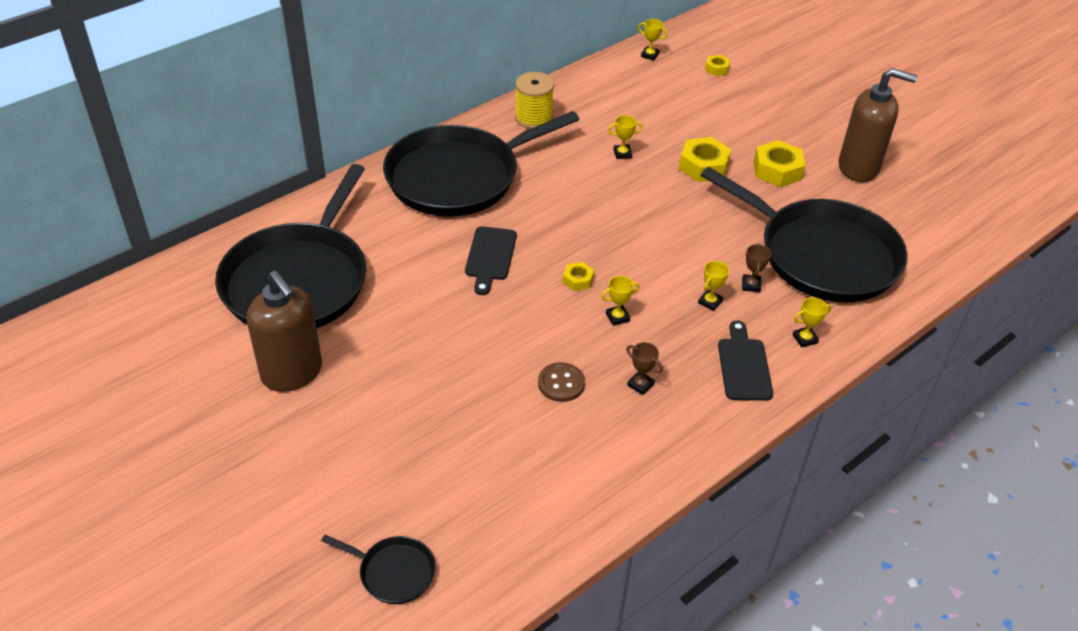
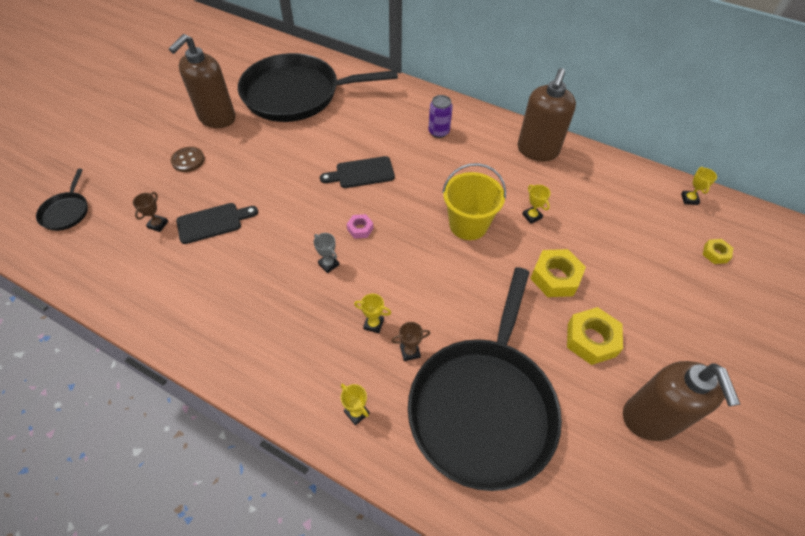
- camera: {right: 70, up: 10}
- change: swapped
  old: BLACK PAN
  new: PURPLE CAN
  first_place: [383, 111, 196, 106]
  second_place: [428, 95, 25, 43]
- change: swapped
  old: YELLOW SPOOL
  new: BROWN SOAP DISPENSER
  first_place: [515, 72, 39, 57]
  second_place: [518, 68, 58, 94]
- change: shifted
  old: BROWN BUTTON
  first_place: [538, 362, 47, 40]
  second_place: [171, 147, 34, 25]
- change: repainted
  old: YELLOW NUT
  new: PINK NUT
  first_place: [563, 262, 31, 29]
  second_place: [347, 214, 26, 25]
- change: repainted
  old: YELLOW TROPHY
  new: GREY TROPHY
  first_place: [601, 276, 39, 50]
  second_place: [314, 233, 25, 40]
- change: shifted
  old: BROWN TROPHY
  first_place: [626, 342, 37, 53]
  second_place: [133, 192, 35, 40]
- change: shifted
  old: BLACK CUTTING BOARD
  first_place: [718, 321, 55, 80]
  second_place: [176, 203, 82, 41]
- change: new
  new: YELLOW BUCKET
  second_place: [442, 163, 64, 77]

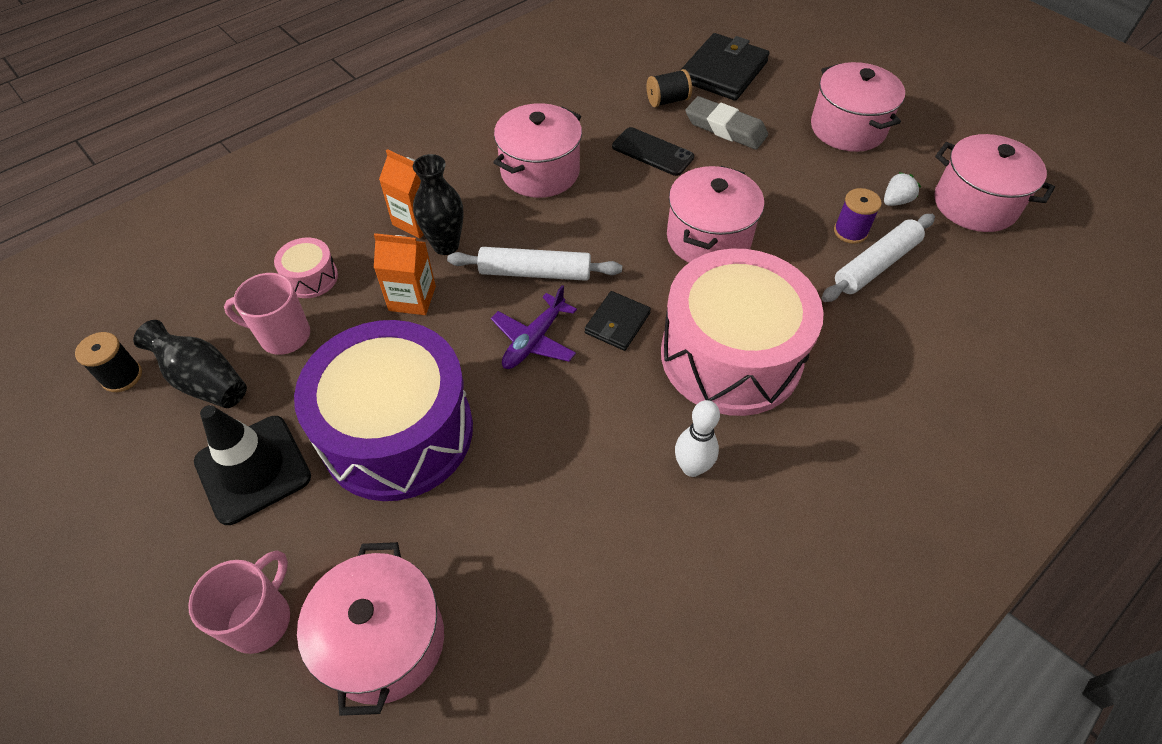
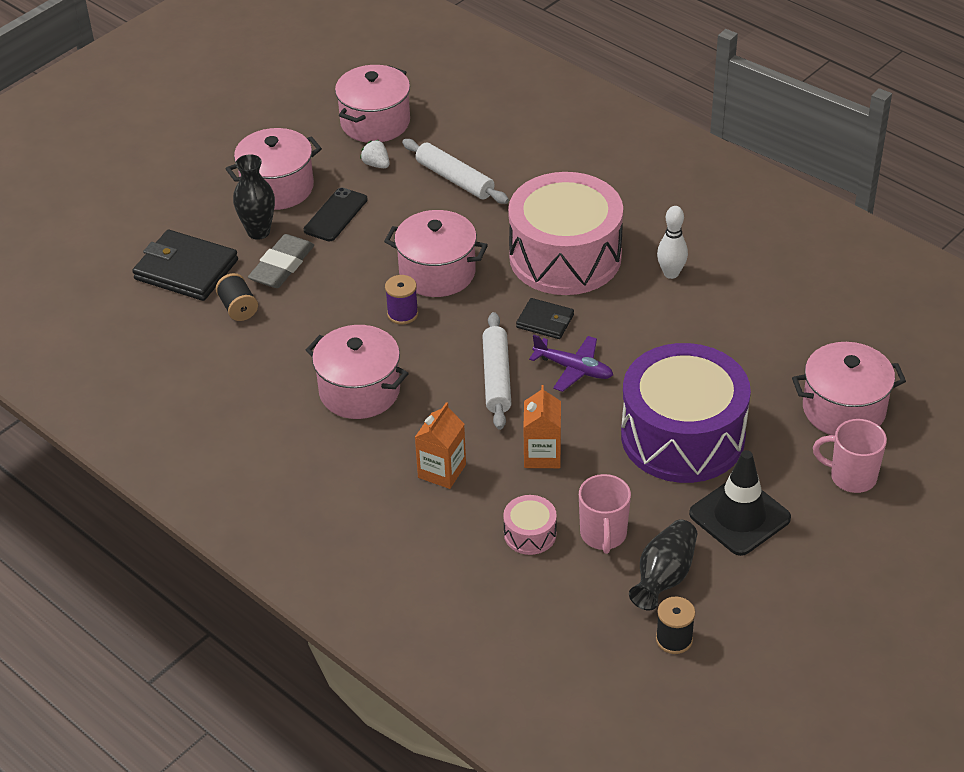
- camera: {right: -95, up: -10}
- change: shifted
  old: BLACK VASE
  first_place: [413, 154, 50, 101]
  second_place: [233, 154, 42, 86]
- change: shifted
  old: BLACK PHONE
  first_place: [612, 127, 82, 49]
  second_place: [304, 187, 64, 54]
- change: shifted
  old: PURPLE SPOOL
  first_place: [834, 188, 48, 56]
  second_place: [385, 275, 33, 49]

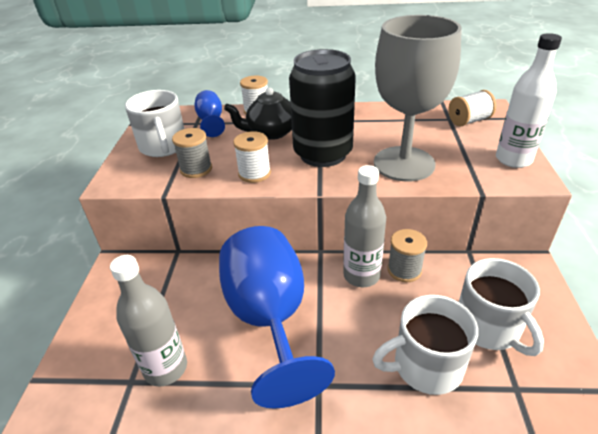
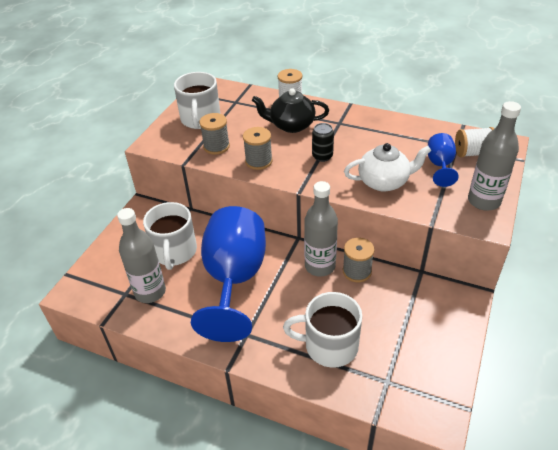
- camera: {right: 20, up: 5}
- change: shifted
  old: BLUE GOBLET
  first_place: [195, 90, 30, 47]
  second_place: [428, 133, 31, 54]
- change: repainted
  old: WHITE SPOOL
  new: GREY SPOOL
  first_place: [233, 131, 38, 52]
  second_place: [243, 127, 30, 43]
- change: scaled
  old: BLACK CAN
  first_place: [289, 49, 67, 118]
  second_place: [312, 123, 22, 39]
  factor: 0.41
- change: swapped
  old: GREY GOBLET
  new: WHITE TEAPOT
  first_place: [374, 15, 88, 166]
  second_place: [344, 143, 87, 49]
- change: shifted
  old: WHITE MUG
  first_place: [459, 258, 85, 98]
  second_place: [143, 202, 54, 68]
- change: repainted
  old: WHITE BOTTLE
  new: GREY BOTTLE
  first_place: [496, 33, 66, 135]
  second_place: [468, 101, 53, 110]

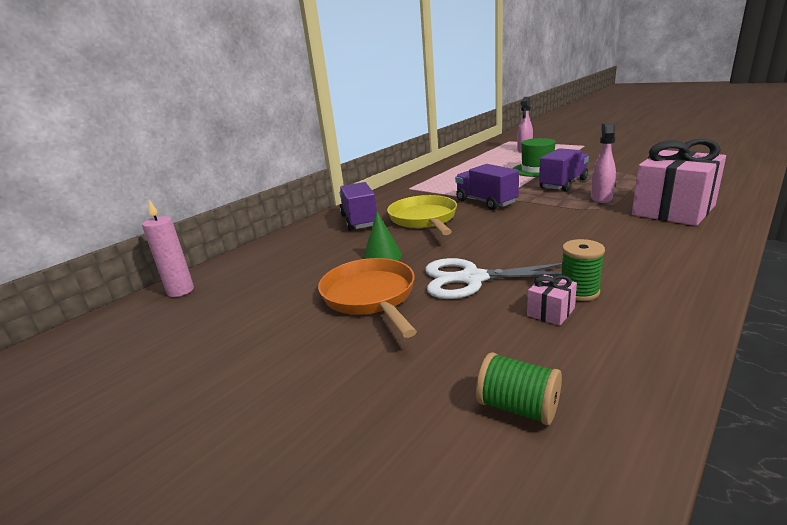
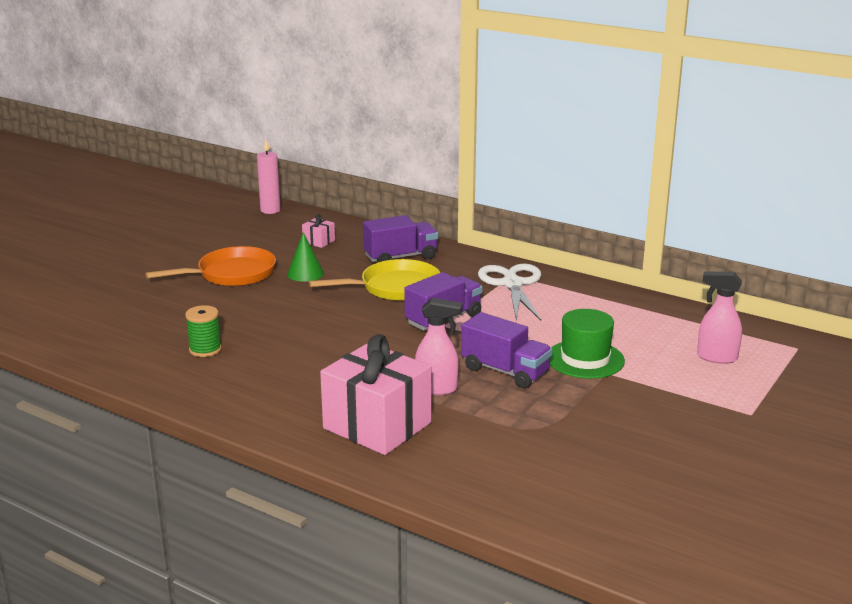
- camera: {right: 80, up: 0}
- change: shifted
  old: WHITE SCISSORS
  first_place: [425, 258, 137, 41]
  second_place: [478, 264, 63, 57]
- change: gone
  old: GREEN SPOOL
  first_place: [476, 352, 86, 73]
- change: shifted
  old: PINK GIFT
  first_place: [527, 275, 50, 51]
  second_place: [302, 214, 33, 34]

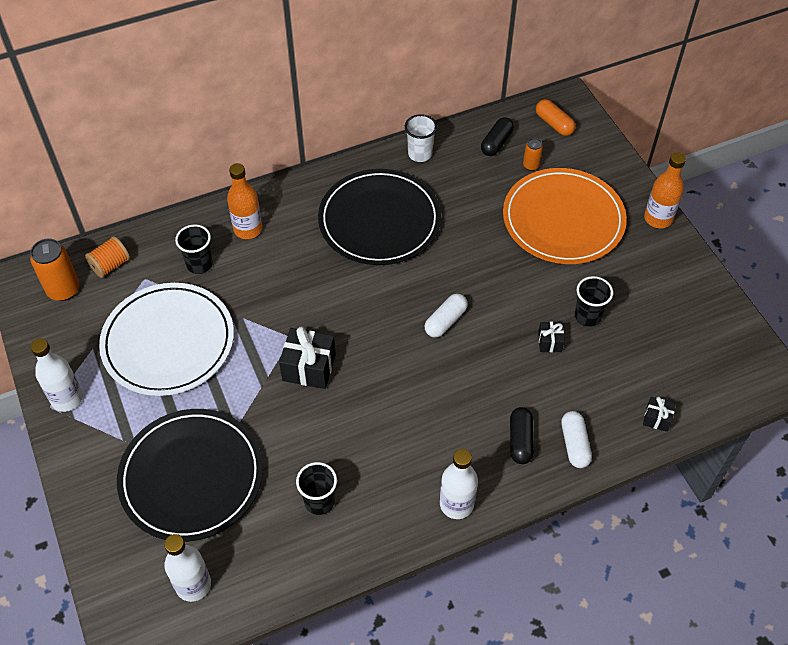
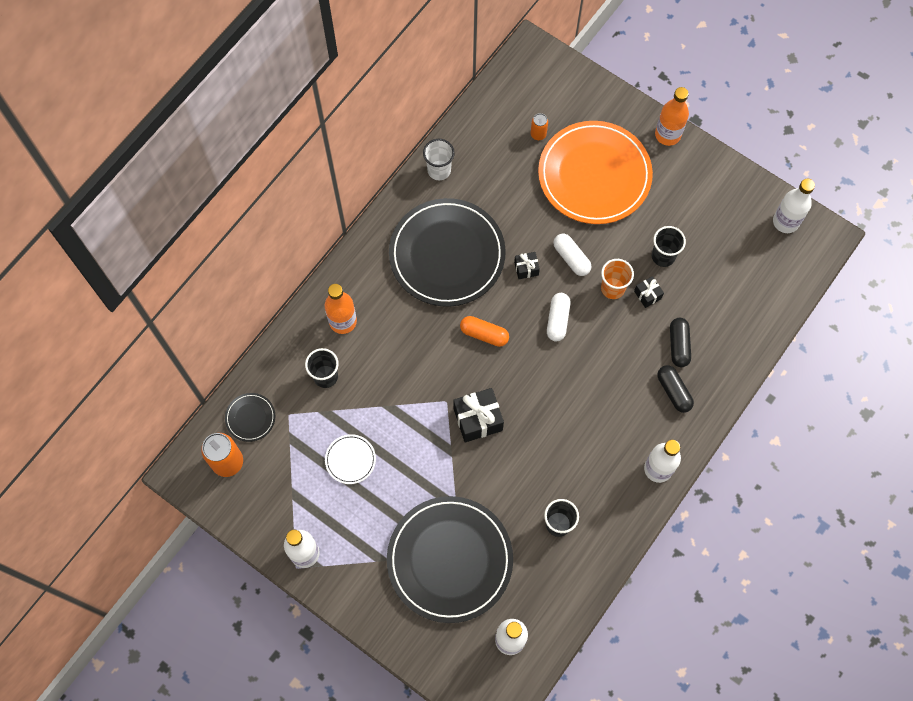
- camera: {right: -30, up: 15}
- change: swapped
  old: ORANGE SPOOL
  new: BLACK PLATE
  first_place: [85, 236, 45, 42]
  second_place: [225, 393, 51, 49]
- change: scaled
  old: WHITE PLATE
  first_place: [99, 283, 135, 113]
  second_place: [325, 434, 51, 50]
  factor: 0.42
- change: shifted
  old: BLACK CAPSULE
  first_place: [481, 117, 33, 39]
  second_place: [670, 318, 21, 49]
- change: shifted
  old: ORANGE CAPSULE
  first_place: [536, 99, 40, 37]
  second_place: [460, 316, 49, 31]
- change: shifted
  old: WHITE CAPSULE
  first_place: [561, 411, 31, 57]
  second_place: [553, 234, 39, 42]
- change: shifted
  old: BLACK GIFT
  first_place: [643, 396, 33, 36]
  second_place: [514, 252, 26, 27]
- change: new
  new: ORANGE CUP
  second_place: [601, 259, 33, 40]
- change: new
  new: WHITE BOTTLE
  second_place: [773, 179, 42, 54]

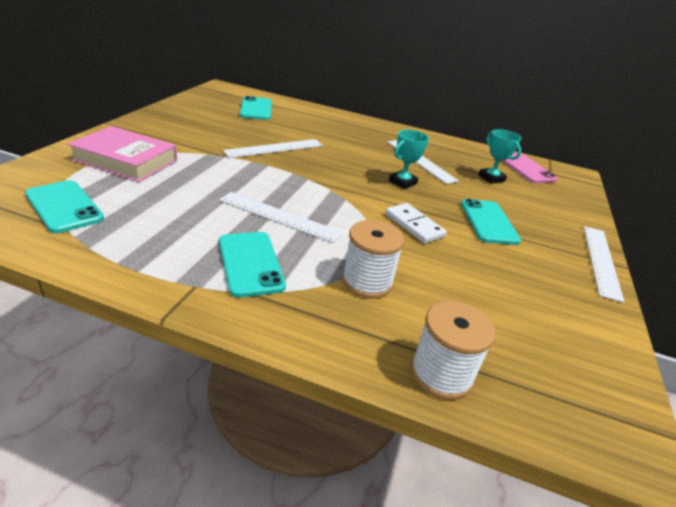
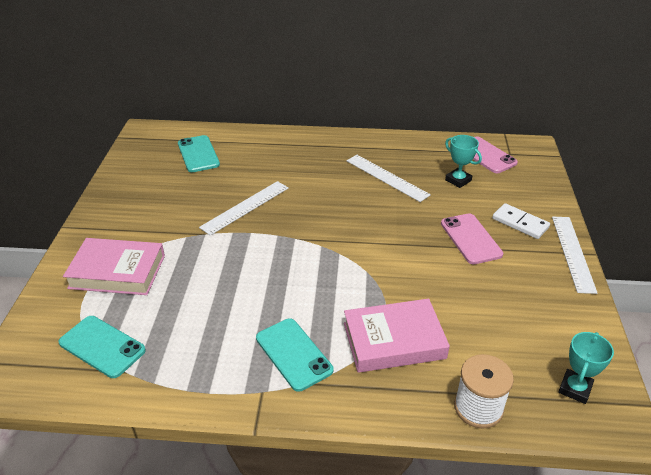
- camera: {right: -10, up: 5}
- change: gone
  old: WHITE RULER
  first_place: [219, 192, 124, 51]
- change: swapped
  old: WHITE SPOOL
  new: PINK BOOK
  first_place: [342, 220, 63, 79]
  second_place: [344, 299, 106, 74]
- change: shifted
  old: WHITE DOMINO
  first_place: [385, 203, 62, 40]
  second_place: [492, 203, 58, 36]
- change: shifted
  old: TURQUOISE TROPHY
  first_place: [389, 130, 40, 59]
  second_place: [558, 332, 56, 72]
- change: repainted
  old: TURQUOISE PHONE
  new: PINK PHONE
  first_place: [461, 199, 60, 46]
  second_place: [441, 213, 62, 51]

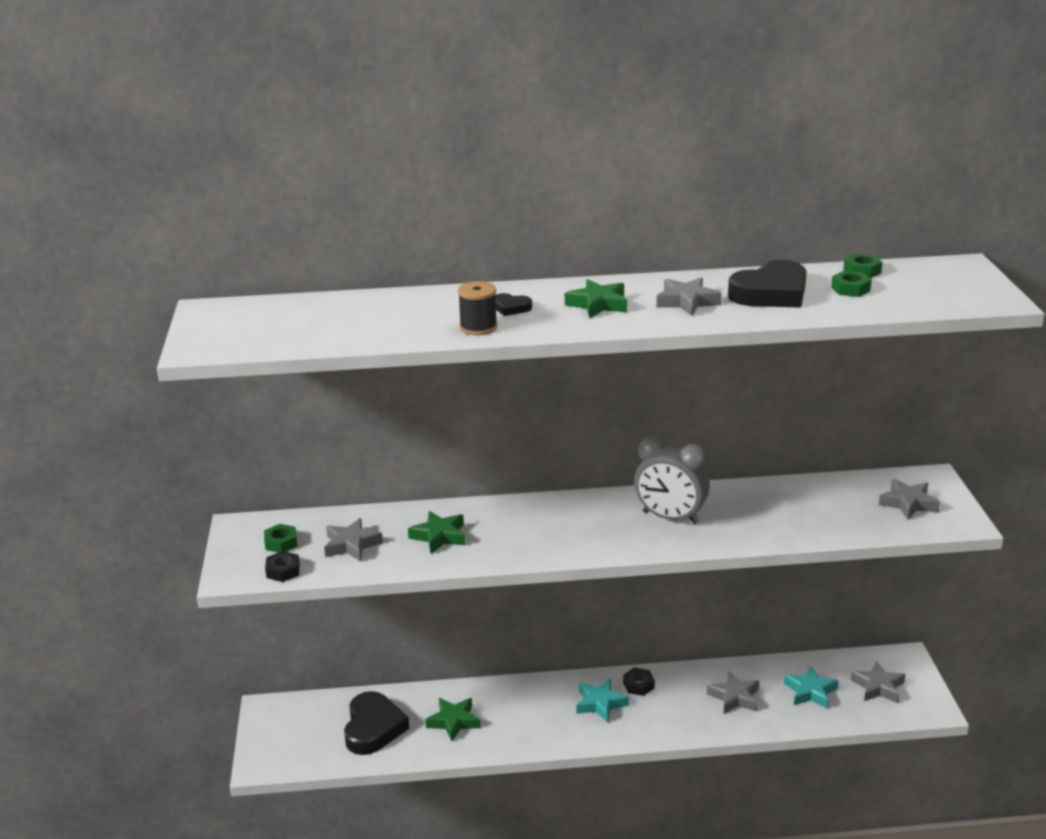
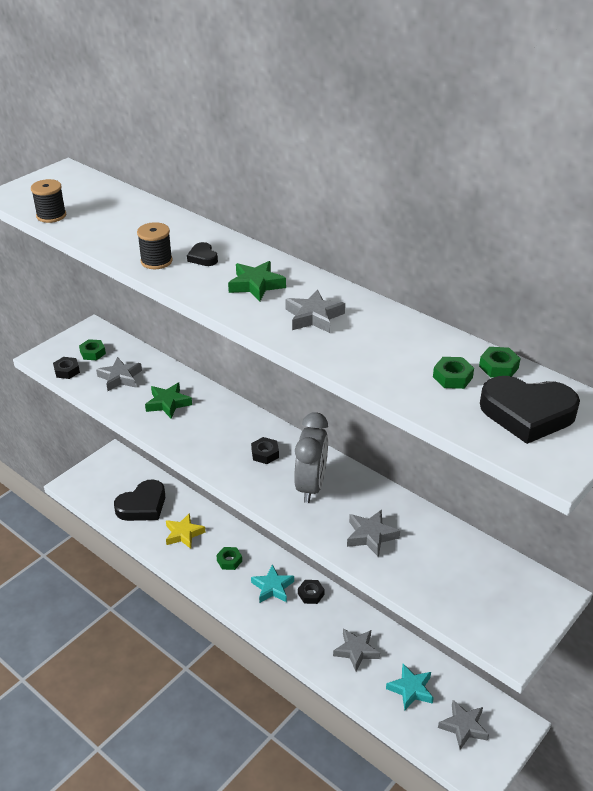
- camera: {right: 45, up: 10}
- change: repainted
  old: GREEN STAR
  new: YELLOW STAR
  first_place: [426, 698, 55, 43]
  second_place: [166, 513, 39, 36]
- change: rotated
  old: GREY CLOCK
  first_place: [634, 436, 76, 88]
  second_place: [294, 412, 34, 91]
  degrees: -150
- change: shifted
  old: BLACK HEART
  first_place: [728, 260, 79, 48]
  second_place: [480, 376, 100, 68]
- change: shifted
  old: GREY STAR
  first_place: [879, 479, 61, 41]
  second_place: [347, 510, 53, 47]
- change: new
  new: BLACK SPOOL
  second_place: [31, 179, 35, 44]
- change: new
  new: GREEN NUT
  second_place: [216, 547, 26, 23]
- change: new
  new: BLACK NUT
  second_place: [251, 437, 28, 27]

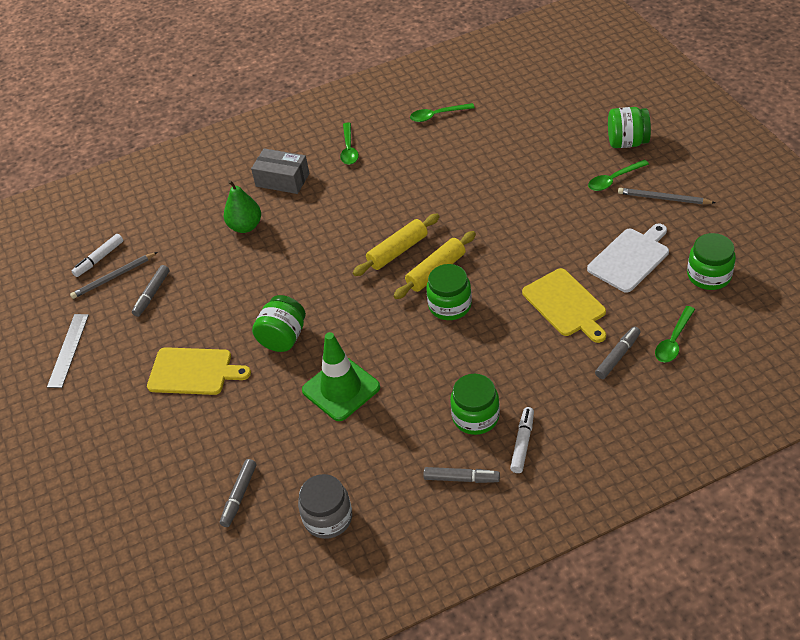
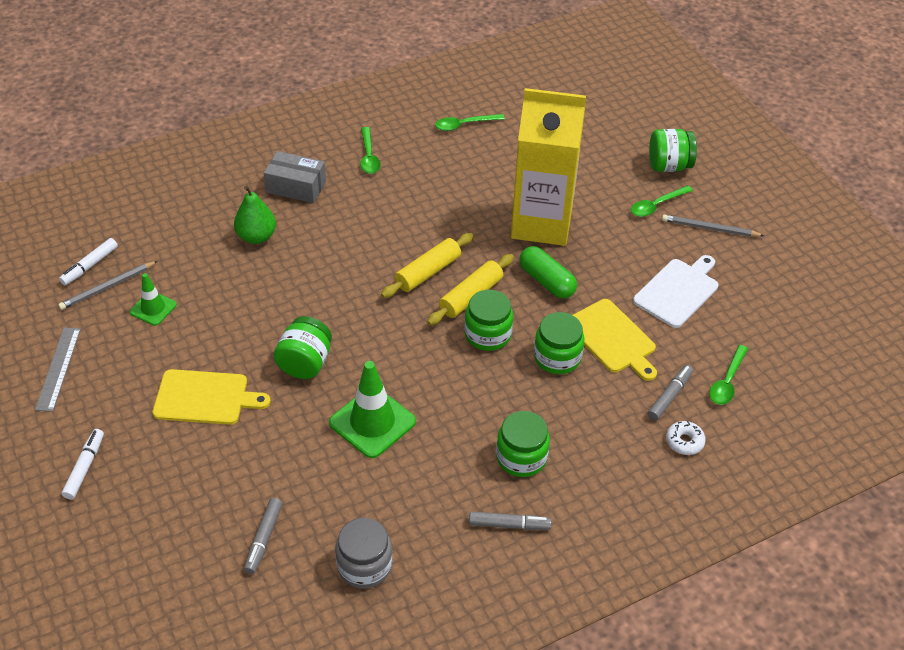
- camera: {right: -10, up: 0}
- change: swapped
  old: GREY MARKER
  new: GREEN TRAFFIC CONE
  first_place: [132, 265, 38, 52]
  second_place: [130, 273, 47, 53]
- change: shifted
  old: WHITE MARKER
  first_place: [510, 407, 24, 66]
  second_place: [62, 429, 42, 71]
- change: shifted
  old: GREEN JAR
  first_place: [687, 233, 49, 57]
  second_place: [534, 312, 50, 62]
- change: new
  new: YELLOW CARTON
  second_place: [511, 88, 75, 158]
- change: new
  new: GREEN CAPSULE
  second_place: [519, 246, 58, 53]
- change: new
  new: WHITE DONUT
  second_place: [666, 421, 40, 34]

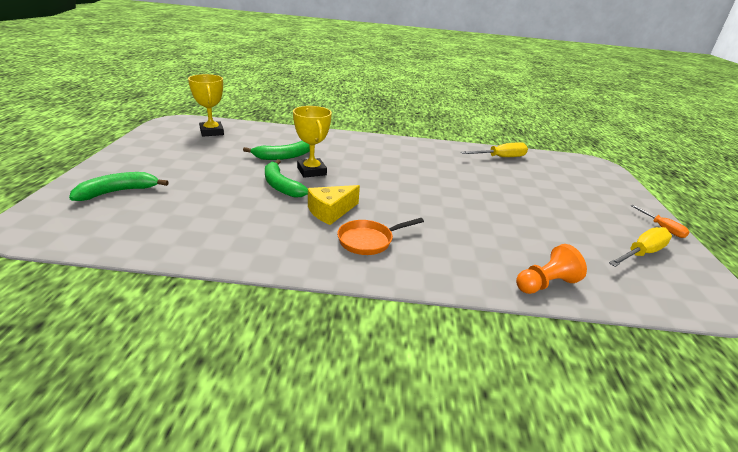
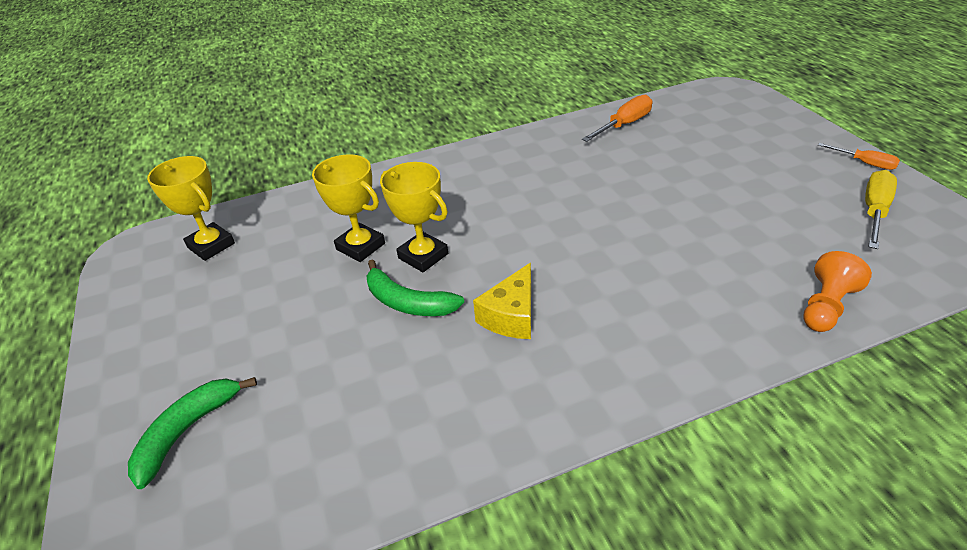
- camera: {right: -20, up: 10}
- change: swapped
  old: GREEN BANANA
  new: YELLOW TROPHY
  first_place: [243, 141, 67, 19]
  second_place: [312, 155, 73, 107]
- change: gone
  old: ORANGE PAN
  first_place: [337, 218, 87, 37]
- change: repainted
  old: YELLOW SCREWDRIVER
  new: ORANGE SCREWDRIVER
  first_place: [461, 142, 67, 15]
  second_place: [582, 94, 70, 48]

